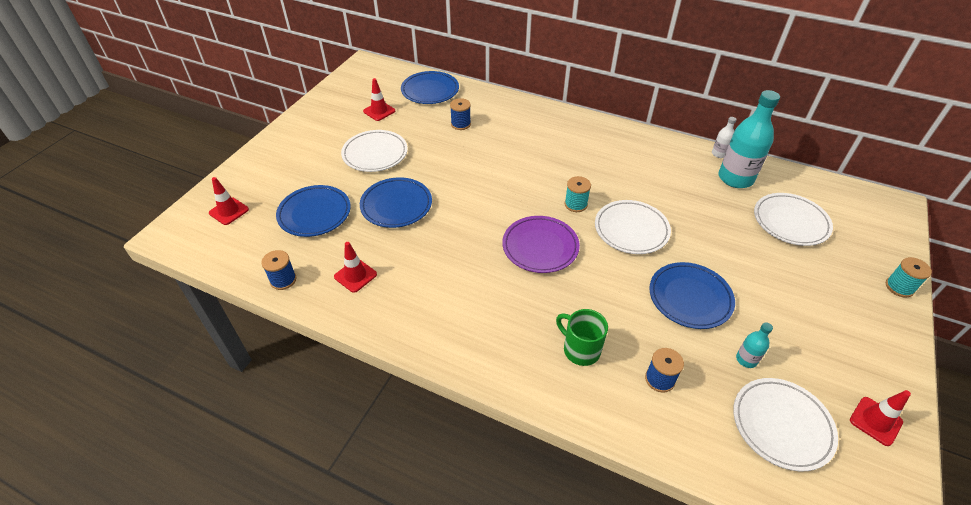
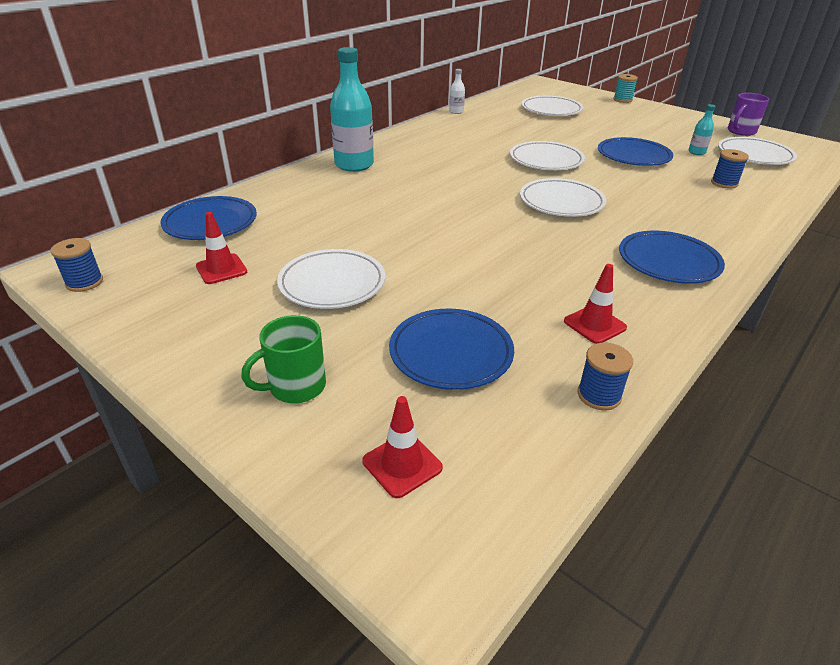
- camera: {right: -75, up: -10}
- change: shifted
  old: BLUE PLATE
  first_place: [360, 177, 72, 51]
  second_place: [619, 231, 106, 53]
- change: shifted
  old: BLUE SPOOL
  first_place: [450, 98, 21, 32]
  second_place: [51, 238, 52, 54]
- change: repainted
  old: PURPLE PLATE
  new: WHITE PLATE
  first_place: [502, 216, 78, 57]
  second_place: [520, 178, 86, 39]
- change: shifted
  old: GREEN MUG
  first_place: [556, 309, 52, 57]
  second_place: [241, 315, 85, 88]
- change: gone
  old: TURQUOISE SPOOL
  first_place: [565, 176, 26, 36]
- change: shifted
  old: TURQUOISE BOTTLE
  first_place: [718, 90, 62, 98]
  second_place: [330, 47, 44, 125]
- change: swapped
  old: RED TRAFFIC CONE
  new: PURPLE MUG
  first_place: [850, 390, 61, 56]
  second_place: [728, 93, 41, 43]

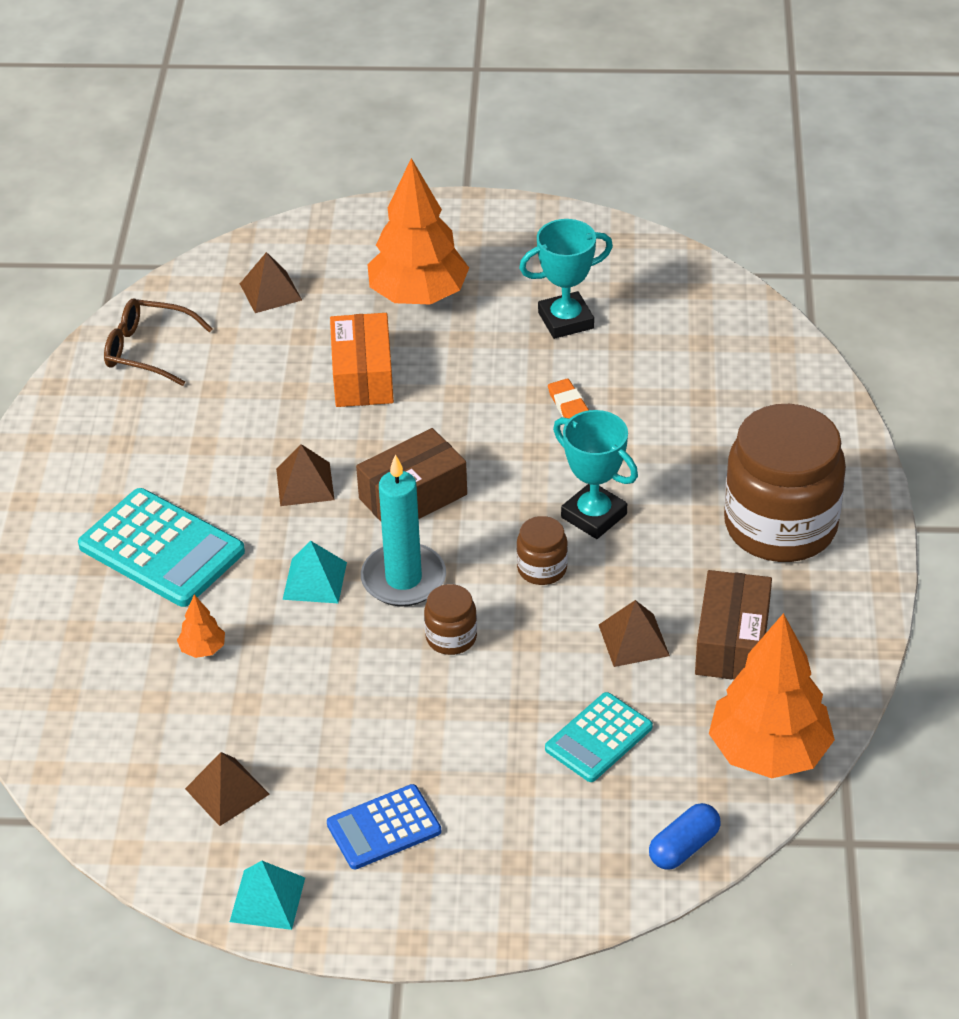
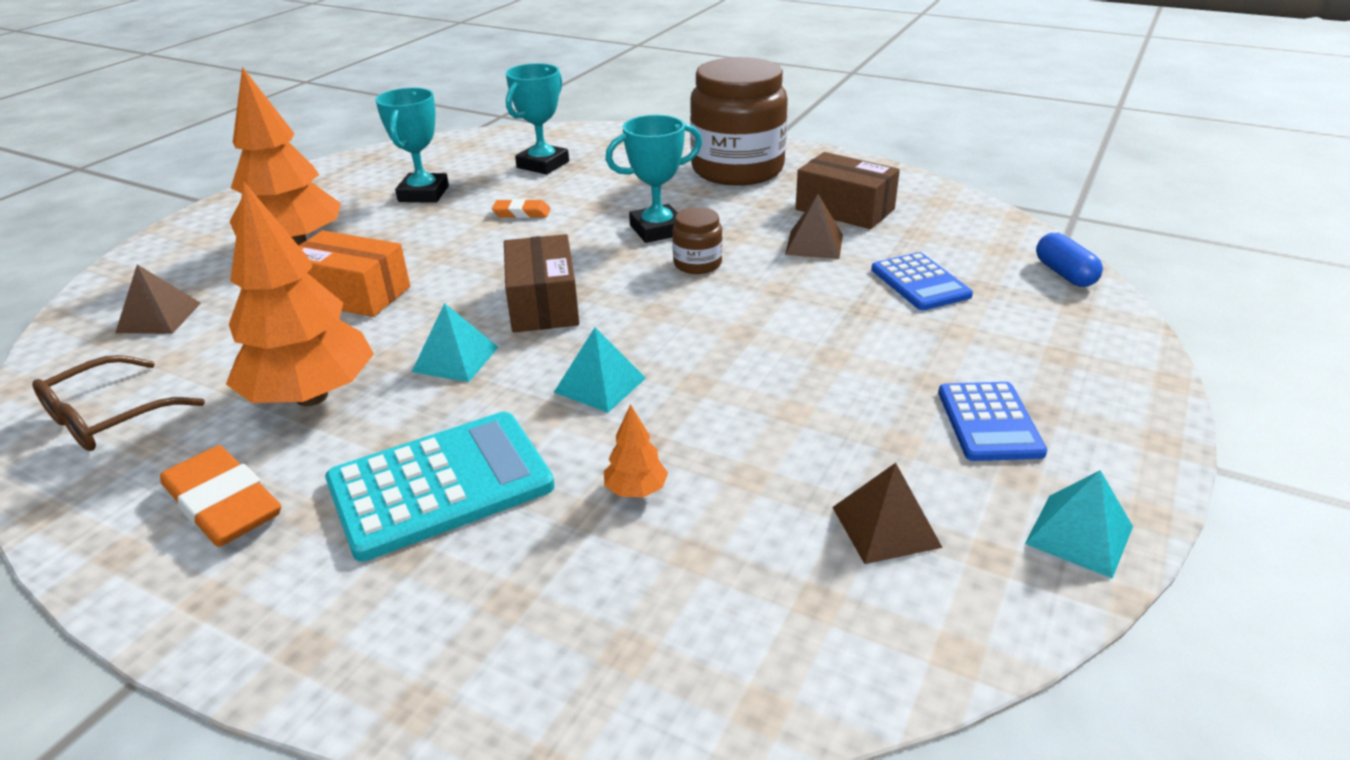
- camera: {right: -65, up: -10}
- change: repainted
  old: BROWN PYRAMID
  new: TURQUOISE PYRAMID
  first_place: [276, 444, 59, 62]
  second_place: [412, 303, 86, 79]
- change: gone
  old: TURQUOISE CANDLE
  first_place: [361, 454, 85, 153]
- change: gone
  old: BROWN JAR
  first_place: [424, 584, 53, 71]
- change: repainted
  old: TURQUOISE CALCULATOR
  new: BLUE CALCULATOR
  first_place: [545, 692, 108, 90]
  second_place: [871, 252, 102, 58]
- change: shifted
  old: ORANGE TREE
  first_place: [709, 613, 126, 165]
  second_place: [226, 182, 148, 224]
- change: new
  new: ORANGE ERASER
  second_place: [160, 445, 121, 102]
- change: new
  new: TURQUOISE TROPHY
  second_place: [506, 63, 63, 111]

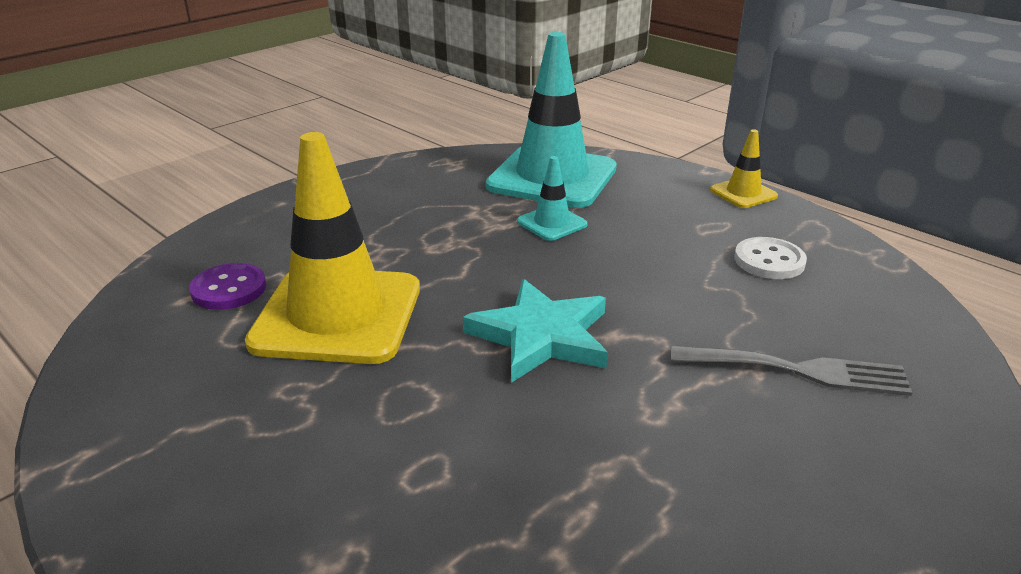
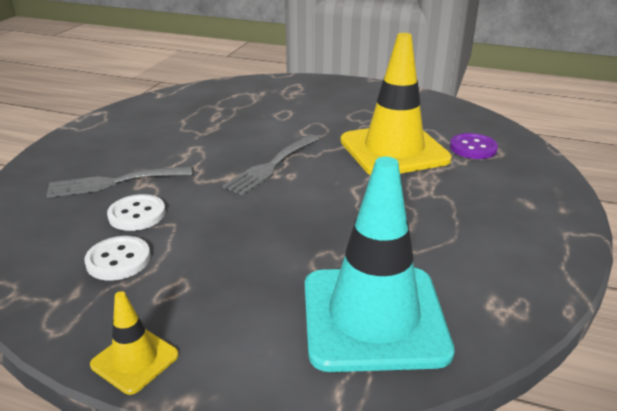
- camera: {right: 155, up: 0}
- change: swapped
  old: TURQUOISE STAR
  new: GREY FORK
  first_place: [463, 279, 145, 104]
  second_place: [223, 135, 96, 60]
- change: gone
  old: TURQUOISE TRAFFIC CONE
  first_place: [517, 156, 70, 85]
- change: new
  new: WHITE BUTTON
  second_place: [107, 194, 59, 37]

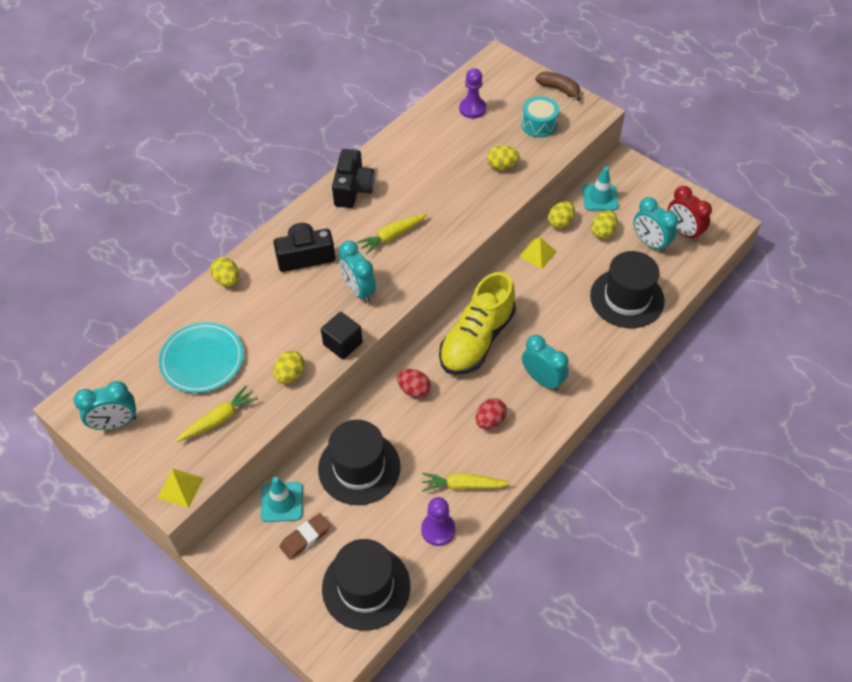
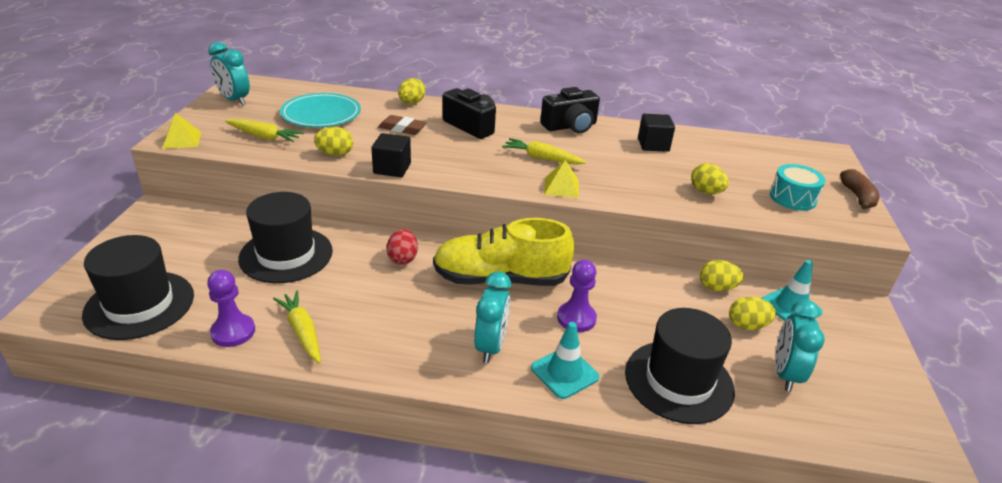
- camera: {right: 55, up: -20}
- change: shifted
  old: TURQUOISE TRAFFIC CONE
  first_place: [261, 477, 42, 45]
  second_place: [531, 322, 68, 77]
- change: shifted
  old: BROWN ERASER
  first_place: [279, 513, 52, 47]
  second_place: [378, 115, 49, 20]
- change: gone
  old: TURQUOISE CLOCK
  first_place: [339, 241, 37, 62]
- change: shifted
  old: PURPLE PAWN
  first_place: [459, 68, 27, 51]
  second_place: [557, 260, 40, 72]
- change: gone
  old: RED EGG
  first_place: [476, 398, 31, 31]
- change: shifted
  old: YELLOW PYRAMID
  first_place: [519, 237, 38, 32]
  second_place: [544, 160, 35, 38]
- change: gone
  old: RED CLOCK
  first_place: [668, 186, 44, 56]
- change: new
  new: BLACK CUBE
  second_place: [638, 114, 37, 38]

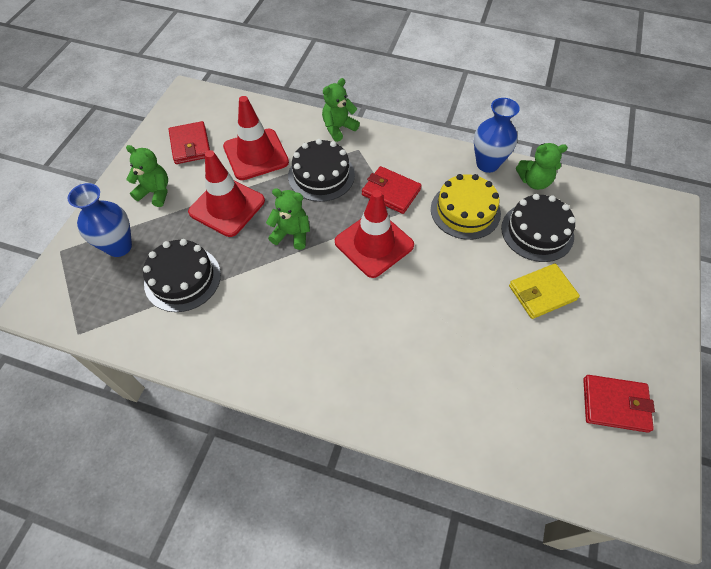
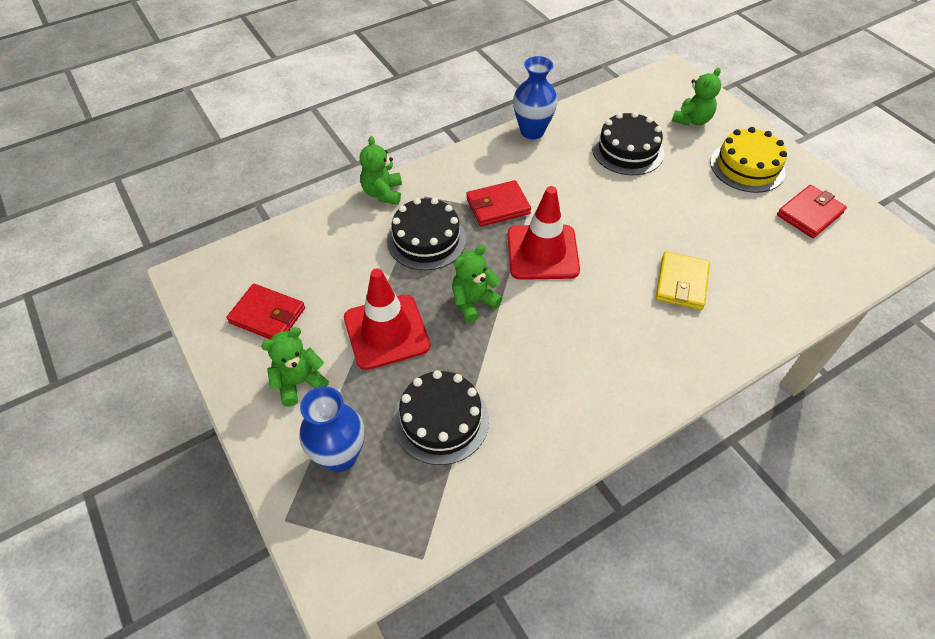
- camera: {right: -50, up: -5}
- change: gone
  old: RED TRAFFIC CONE
  first_place: [223, 96, 66, 84]
- change: shifted
  old: YELLOW CAKE
  first_place: [431, 174, 70, 66]
  second_place: [710, 127, 77, 66]
- change: shifted
  old: YELLOW WALLET
  first_place: [509, 264, 71, 55]
  second_place: [655, 251, 55, 59]
- change: shifted
  old: GREEN TEDDY BEAR
  first_place: [516, 143, 52, 47]
  second_place: [672, 68, 49, 58]

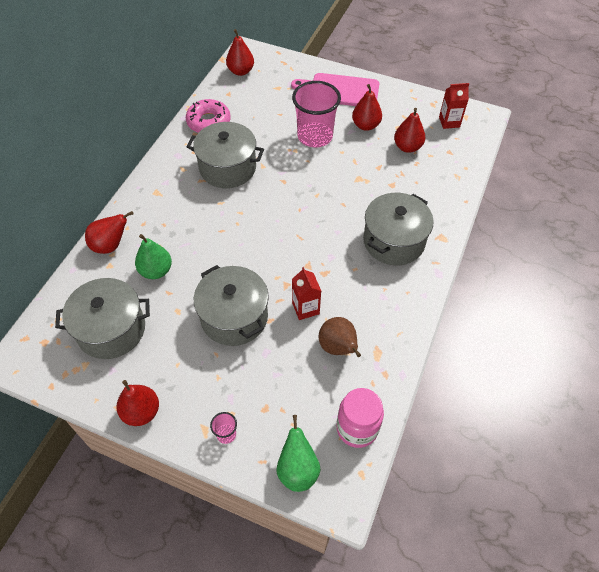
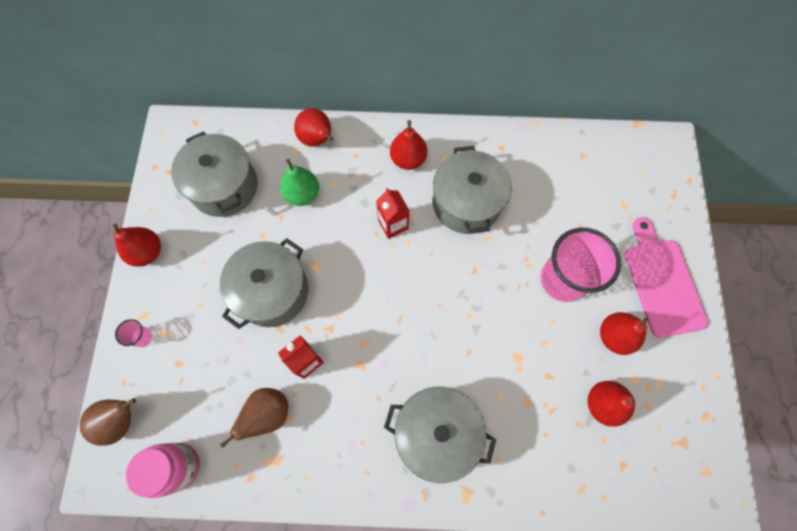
- camera: {right: 70, up: 15}
- change: gone
  old: PINK DONUT
  first_place: [186, 99, 45, 34]
- change: shifted
  old: RED PEAR
  first_place: [226, 29, 28, 47]
  second_place: [390, 120, 37, 50]
- change: repainted
  old: GREEN PEAR
  new: BROWN PEAR
  first_place: [277, 415, 43, 77]
  second_place: [80, 398, 56, 48]
- change: shifted
  old: RED CARTON
  first_place: [439, 83, 30, 46]
  second_place: [376, 188, 34, 51]

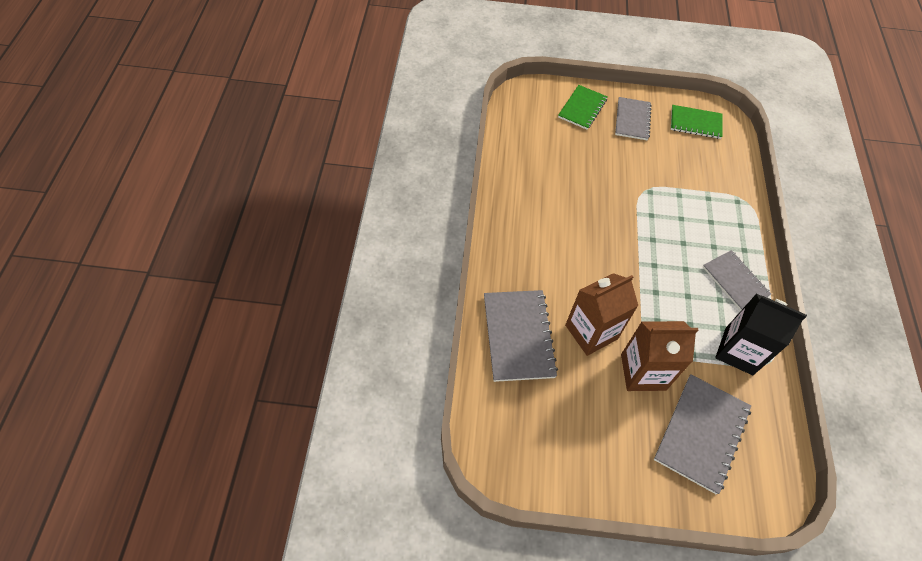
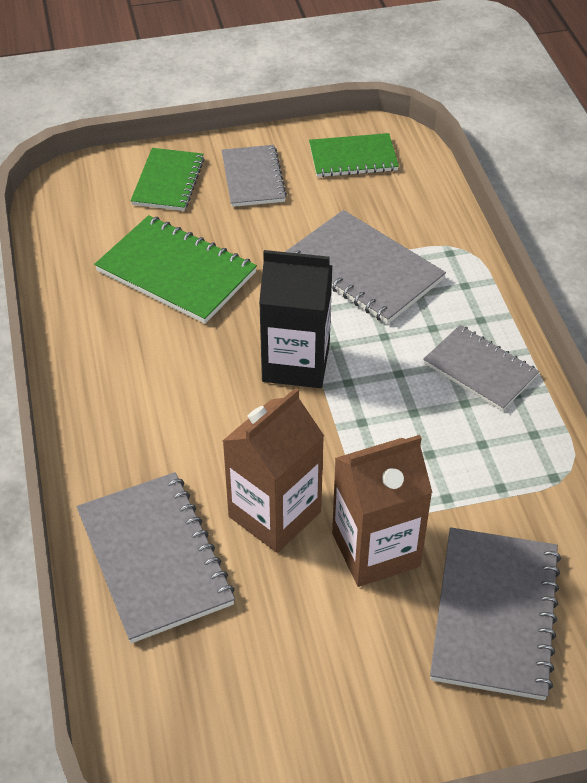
- camera: {right: -15, up: -10}
- change: shifted
  old: BLACK CARTON
  first_place: [715, 294, 92, 81]
  second_place: [259, 250, 74, 138]
- change: new
  new: GREEN NOTEBOOK
  second_place: [94, 215, 163, 109]
- change: new
  new: GREY NOTEBOOK
  second_place: [285, 210, 161, 114]

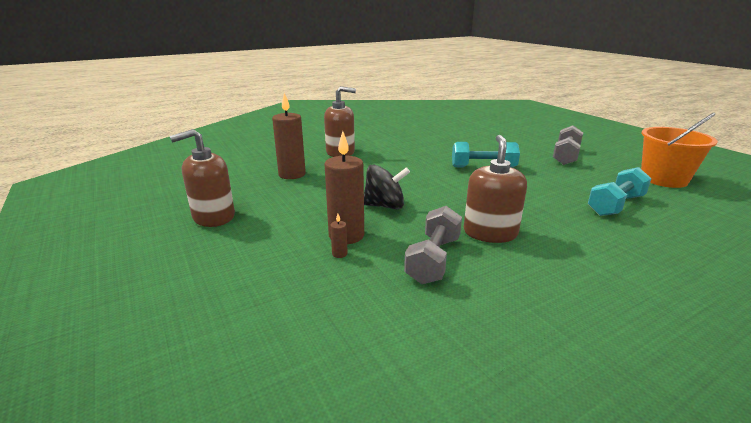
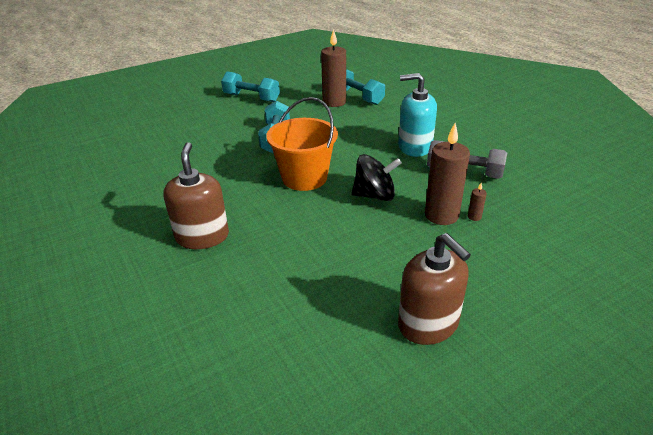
- camera: {right: -90, up: 10}
- change: shifted
  old: BROWN CANDLE
  first_place: [272, 93, 34, 86]
  second_place: [321, 29, 25, 78]
- change: rotated
  old: BLACK SPINNING TOP
  first_place: [364, 164, 46, 45]
  second_place: [352, 154, 50, 47]
  degrees: 90
- change: repainted
  old: BROWN SOAP DISPENSER
  new: TURQUOISE SOAP DISPENSER
  first_place: [464, 135, 63, 108]
  second_place: [398, 73, 39, 84]
- change: repainted
  old: GREY DUMBBELL
  new: TURQUOISE DUMBBELL
  first_place: [553, 125, 30, 40]
  second_place: [221, 71, 59, 31]
- change: shifted
  old: ORANGE BUCKET
  first_place: [641, 113, 77, 75]
  second_place: [266, 97, 72, 94]

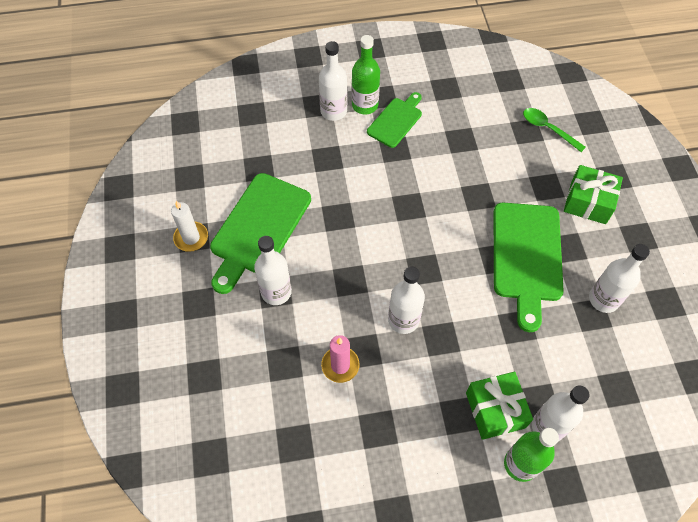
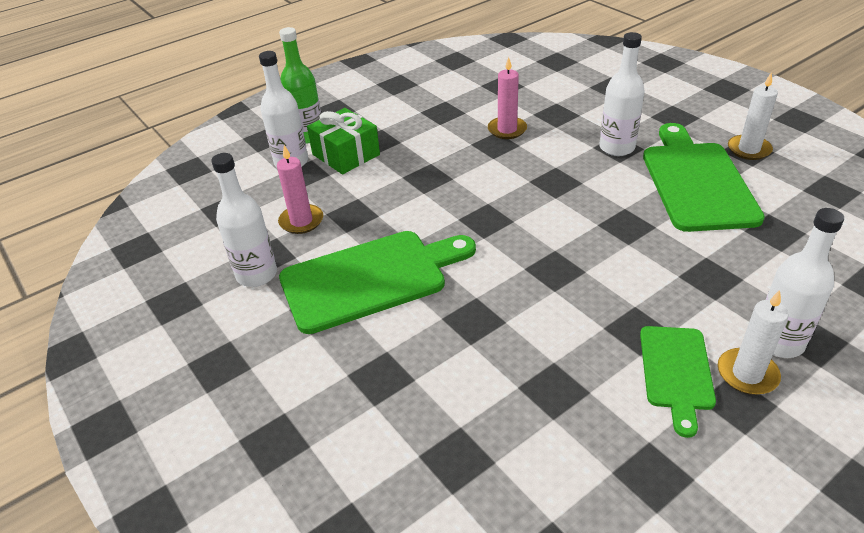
- camera: {right: 155, up: -20}
- change: swapped
  old: GREEN BOTTLE
  new: WHITE CANDLE
  first_place: [352, 35, 28, 80]
  second_place: [718, 290, 71, 105]
- change: gone
  old: WHITE BOTTLE
  first_place: [388, 267, 37, 67]
- change: rotated
  old: GREEN CUTTING BOARD
  first_place: [494, 203, 70, 129]
  second_place: [279, 231, 197, 103]
  degrees: 90
- change: gone
  old: GREEN SPOON
  first_place: [523, 108, 63, 44]
- change: gone
  old: GREEN GIFT
  first_place: [564, 165, 59, 59]
- change: new
  new: PINK CANDLE
  second_place: [277, 145, 46, 89]

